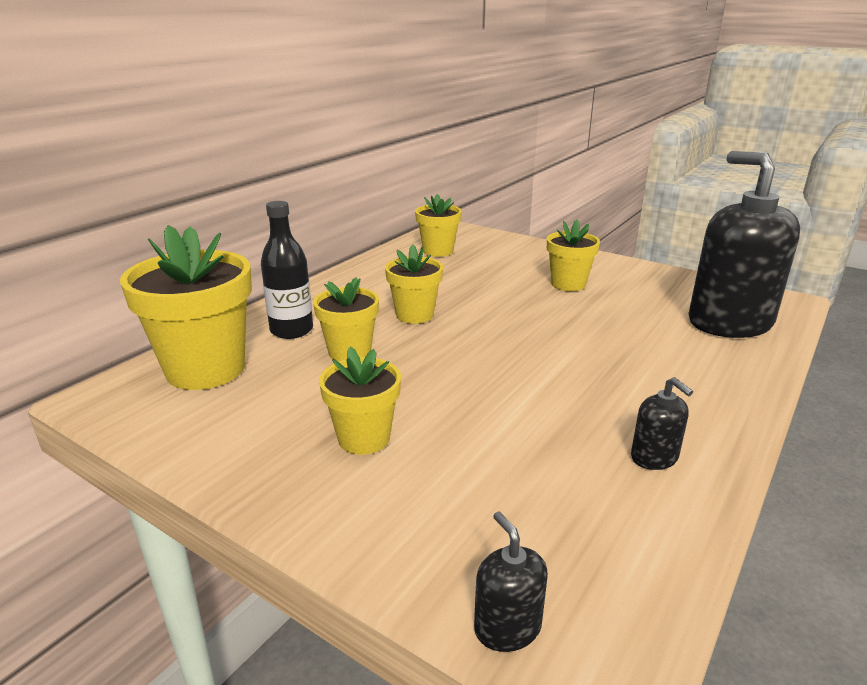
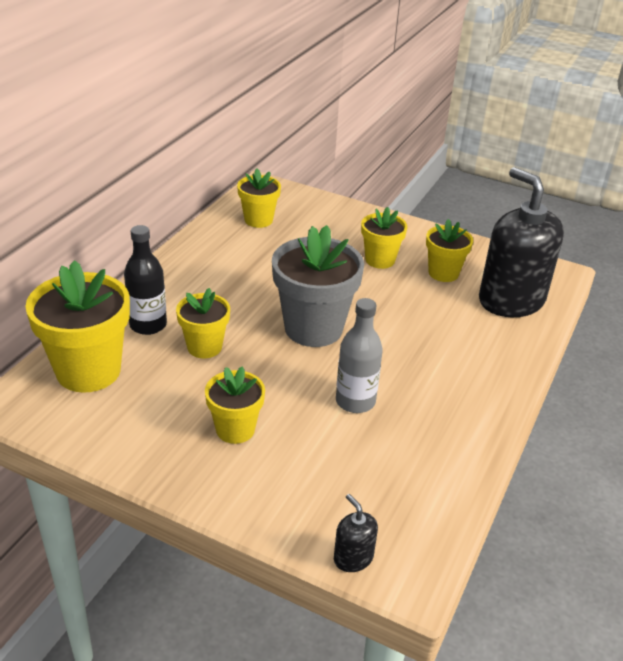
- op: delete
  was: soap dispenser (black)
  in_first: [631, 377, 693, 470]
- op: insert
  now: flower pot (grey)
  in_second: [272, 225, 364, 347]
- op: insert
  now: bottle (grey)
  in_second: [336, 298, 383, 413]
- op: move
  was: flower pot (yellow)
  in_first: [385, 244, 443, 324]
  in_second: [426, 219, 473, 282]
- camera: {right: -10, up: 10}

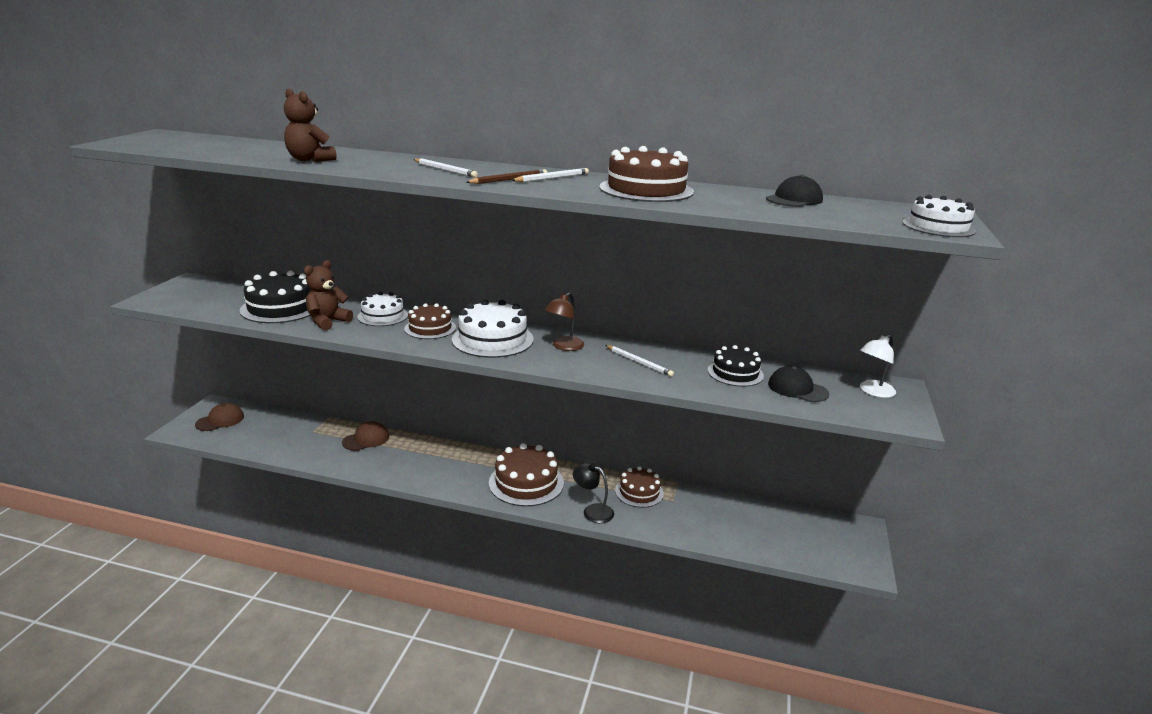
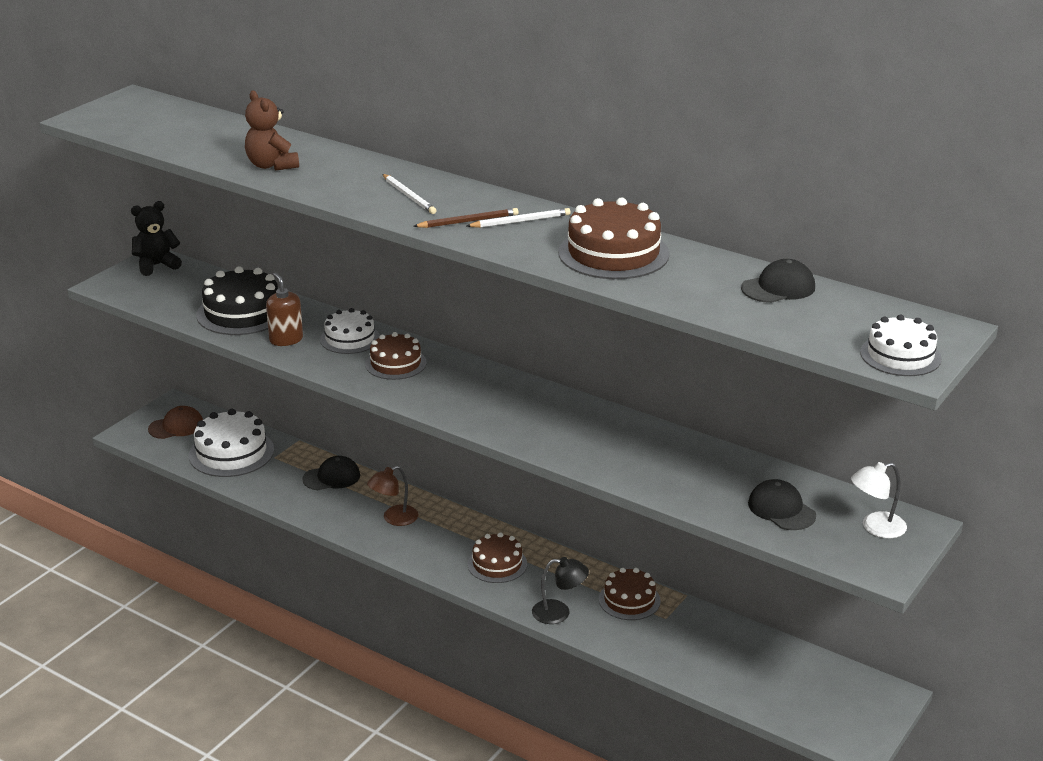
- op: delete
  was: pencil (white)
  in_first: [605, 345, 674, 377]
- op: delete
  was: cake (black)
  in_first: [708, 345, 764, 387]
- op: insert
  now: teddy bear (black)
  in_second: [131, 201, 182, 276]
- op: move
  was: cake (white)
  in_first: [452, 299, 534, 358]
  in_second: [189, 409, 274, 477]
- op: move
  was: lamp (brown)
  in_first: [545, 293, 584, 351]
  in_second: [367, 466, 418, 526]
- op: replace
  was: teddy bear (brown)
  now: soap dispenser (brown)
  in_first: [304, 260, 353, 330]
  in_second: [266, 273, 303, 346]
- op: recolor
  was: cap (brown)
  now: cap (black)
  in_first: [342, 421, 389, 451]
  in_second: [302, 456, 360, 490]
- op: rotate
  was: lamp (black)
  in_first: [573, 463, 614, 523]
  in_second: [532, 557, 589, 624]
  clockwise: 135
- op: resize
  was: cake (brown)
  in_first: [489, 443, 564, 506]
  in_second: [468, 532, 527, 583]
  ratio: 0.64
- camera: {right: 20, up: 5}

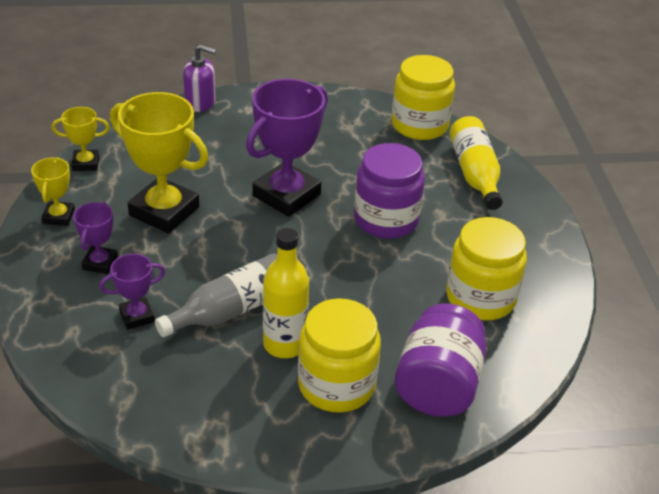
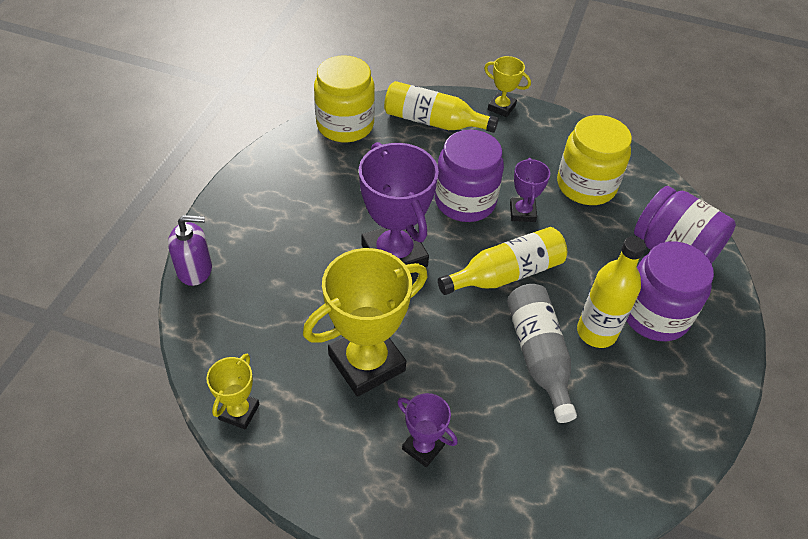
- op: insert
  now: bottle (yellow)
  in_second: [438, 227, 567, 295]
- op: move
  was: trophy (yellow)
  in_first: [31, 157, 75, 226]
  in_second: [484, 56, 531, 117]
- op: move
  was: trophy (purple)
  in_first: [99, 254, 165, 330]
  in_second: [510, 158, 550, 222]
- op: recolor
  was: jar (yellow)
  now: jar (purple)
  in_first: [298, 298, 381, 413]
  in_second: [626, 241, 714, 341]
- op: rotate
  was: soap dispenser (purple)
  in_first: [183, 44, 216, 112]
  in_second: [168, 215, 212, 286]
  clockwise: 45
- camera: {right: -65, up: 10}

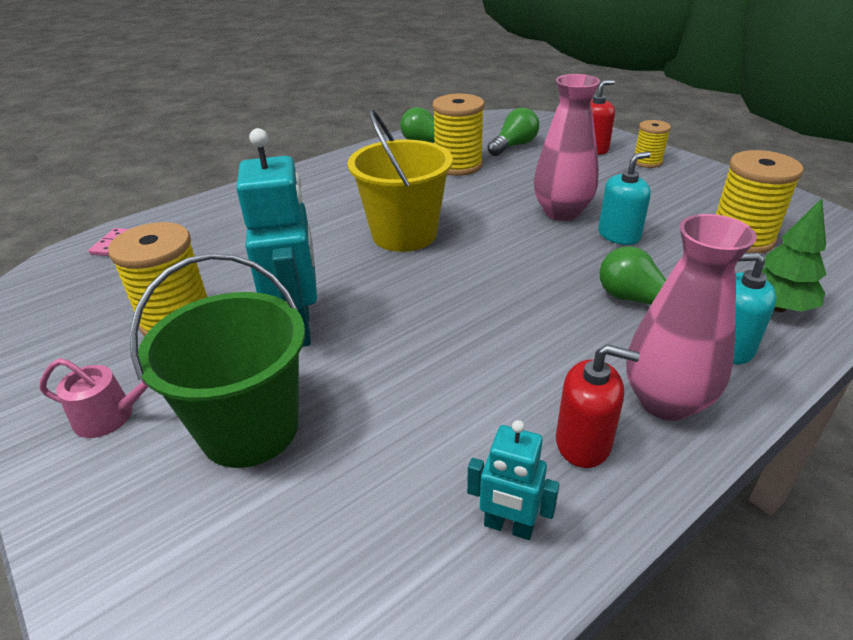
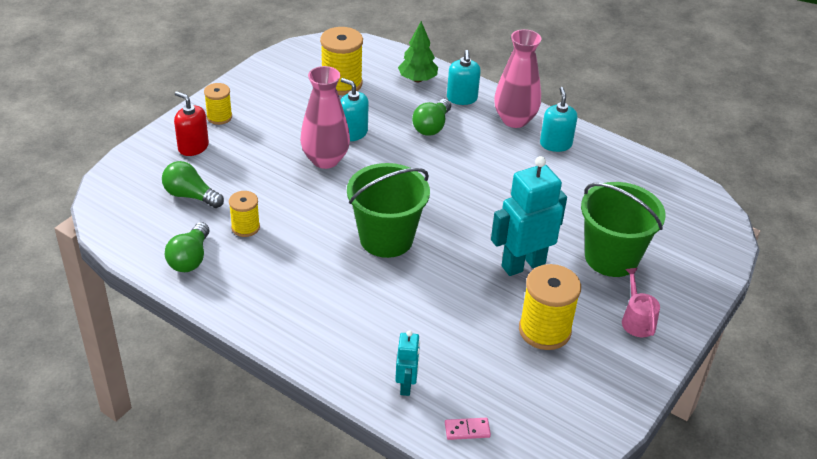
- op: move
  was: robot (turquoise)
  in_first: [467, 420, 560, 540]
  in_second: [395, 330, 420, 396]
- op: recolor
  was: bucket (yellow)
  now: bucket (green)
  in_first: [348, 109, 453, 252]
  in_second: [347, 163, 430, 258]
- op: recolor
  was: soap dispenser (red)
  now: soap dispenser (turquoise)
  in_first: [556, 344, 640, 468]
  in_second: [540, 87, 577, 152]
- op: resize
  was: spool (yellow)
  in_first: [432, 94, 485, 176]
  in_second: [229, 191, 260, 237]
  ratio: 0.59
- camera: {right: -110, up: 5}

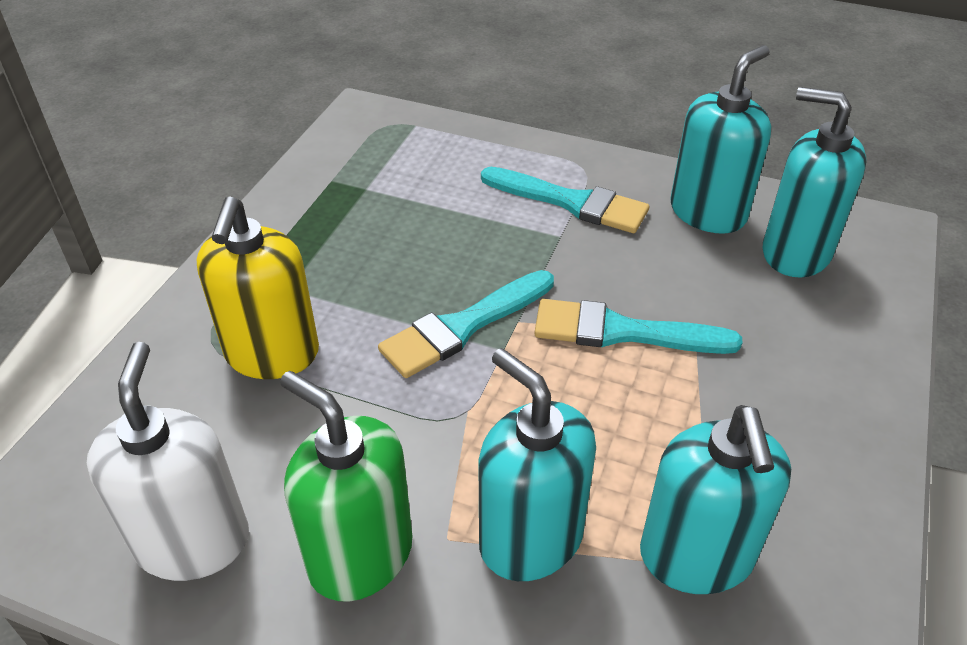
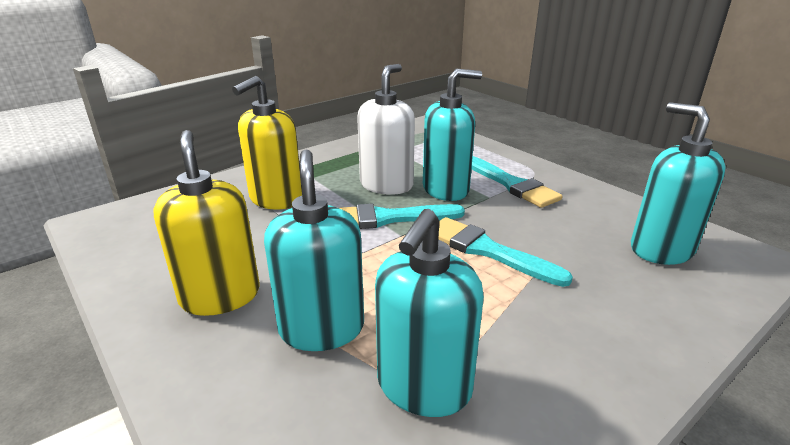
- op: move
  was: soap dispenser (white)
  in_first: [87, 342, 249, 581]
  in_second: [357, 64, 415, 195]
- op: move
  was: soap dispenser (turquoise)
  in_first: [670, 45, 771, 234]
  in_second: [423, 69, 482, 201]
- op: recolor
  was: soap dispenser (green)
  now: soap dispenser (yellow)
  in_first: [280, 371, 412, 602]
  in_second: [153, 130, 259, 316]
- camera: {right: 30, up: -15}

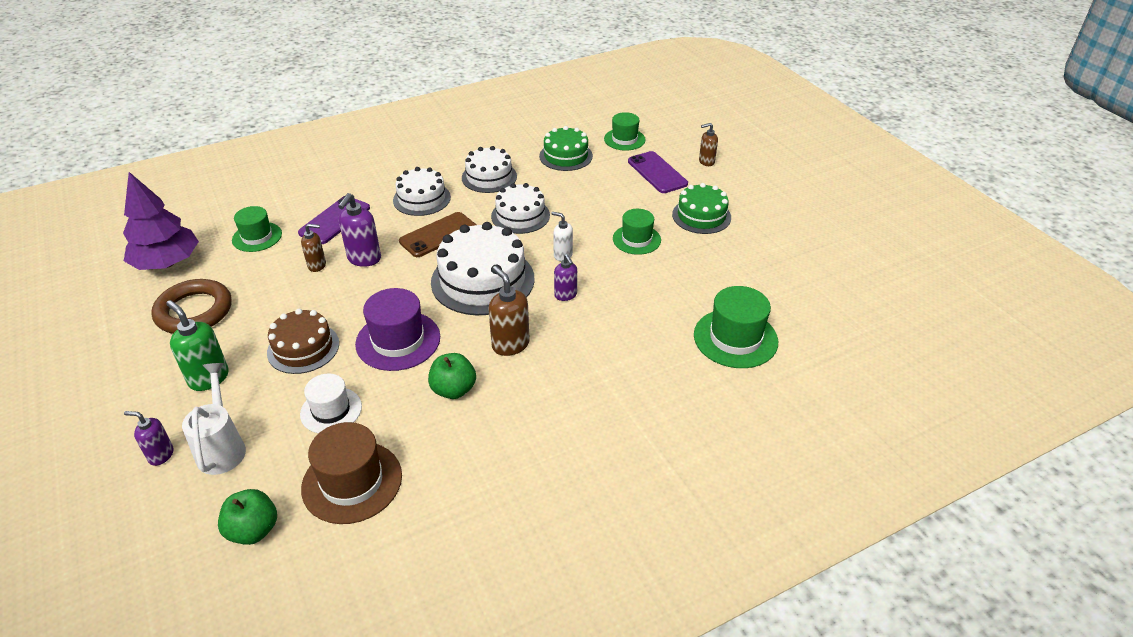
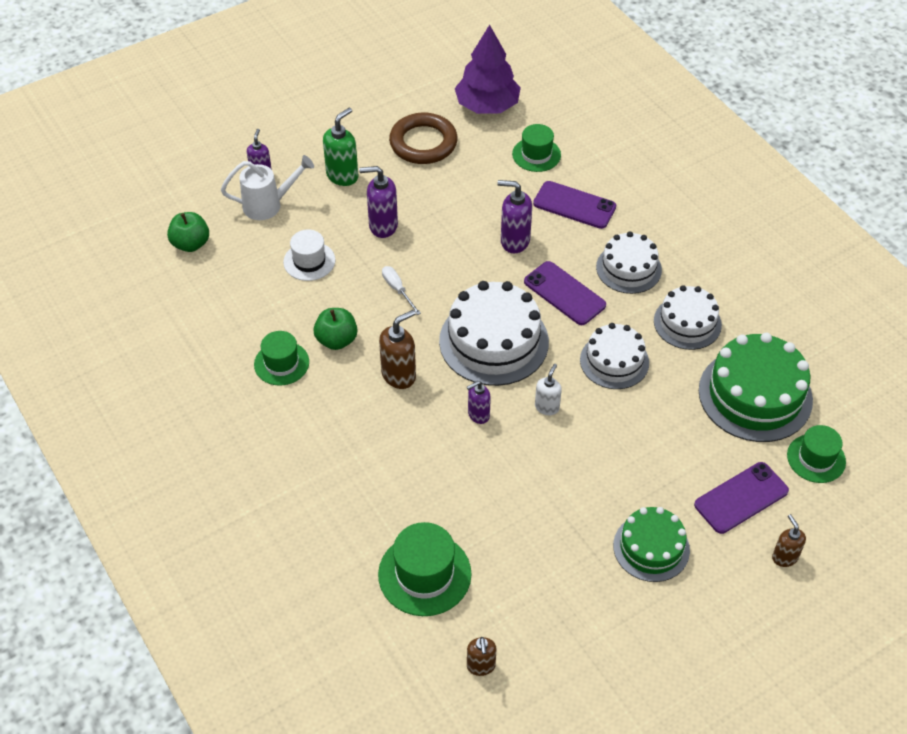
- op: delete
  was: hat (brown)
  in_first: [301, 422, 402, 524]
- op: move
  was: soap dispenser (brown)
  in_first: [301, 224, 326, 272]
  in_second: [467, 637, 496, 676]
- op: move
  was: hat (green)
  in_first: [613, 209, 661, 255]
  in_second: [254, 331, 309, 386]
- op: replace
  was: cake (brown)
  now: soap dispenser (purple)
  in_first: [267, 309, 339, 374]
  in_second: [359, 166, 398, 238]
- op: replace
  was: hat (purple)
  now: screwdriver (white)
  in_first: [355, 288, 440, 371]
  in_second: [382, 266, 421, 315]
- op: recolor
  was: phone (brown)
  now: phone (purple)
  in_first: [399, 212, 476, 257]
  in_second: [524, 261, 606, 325]
- op: resize
  was: cake (green)
  in_first: [539, 126, 593, 171]
  in_second: [699, 333, 813, 442]
  ratio: 1.6
- camera: {right: 85, up: 10}

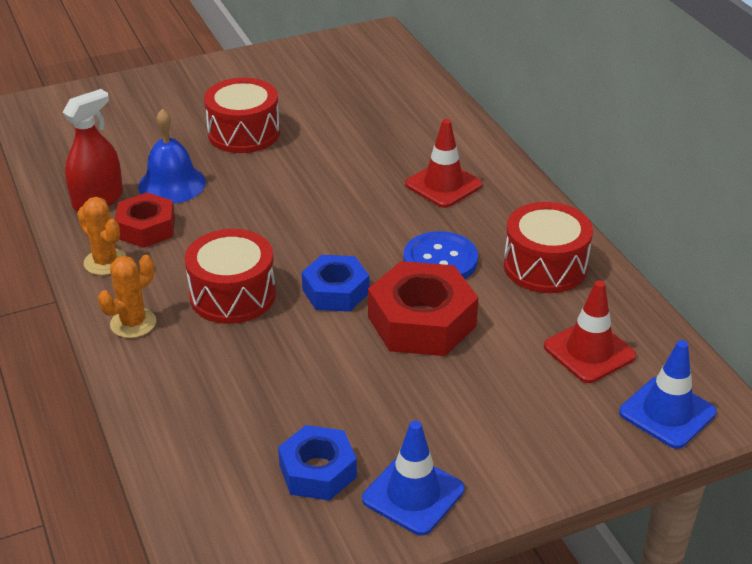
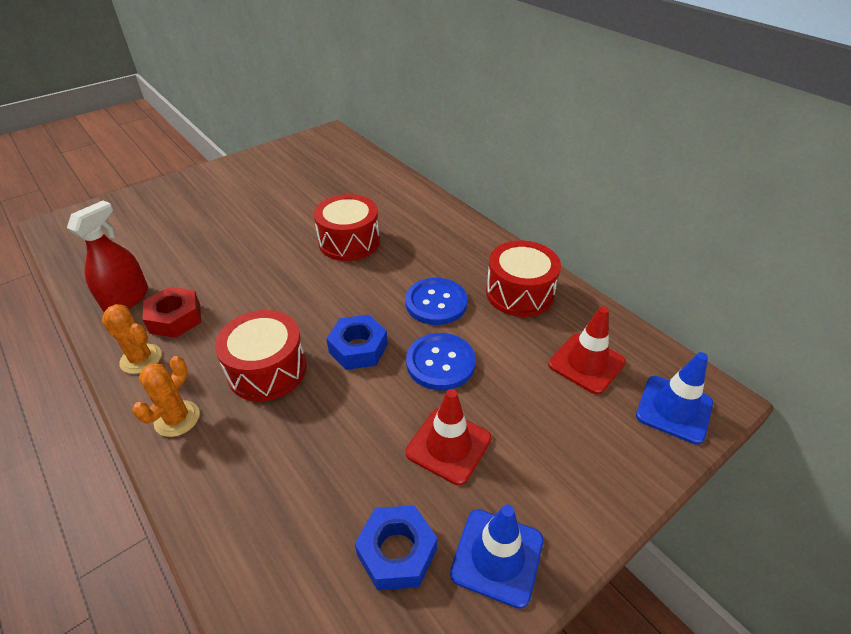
- op: delete
  was: bell (blue)
  in_first: [138, 109, 206, 204]
- op: move
  was: drum (red)
  in_first: [204, 78, 280, 153]
  in_second: [314, 194, 380, 261]
- op: move
  was: traffic cone (red)
  in_first: [405, 119, 482, 208]
  in_second: [406, 389, 492, 485]
- op: replace
  was: nut (red)
  now: button (blue)
  in_first: [368, 261, 478, 356]
  in_second: [406, 333, 476, 390]
- camera: {right: -15, up: 5}

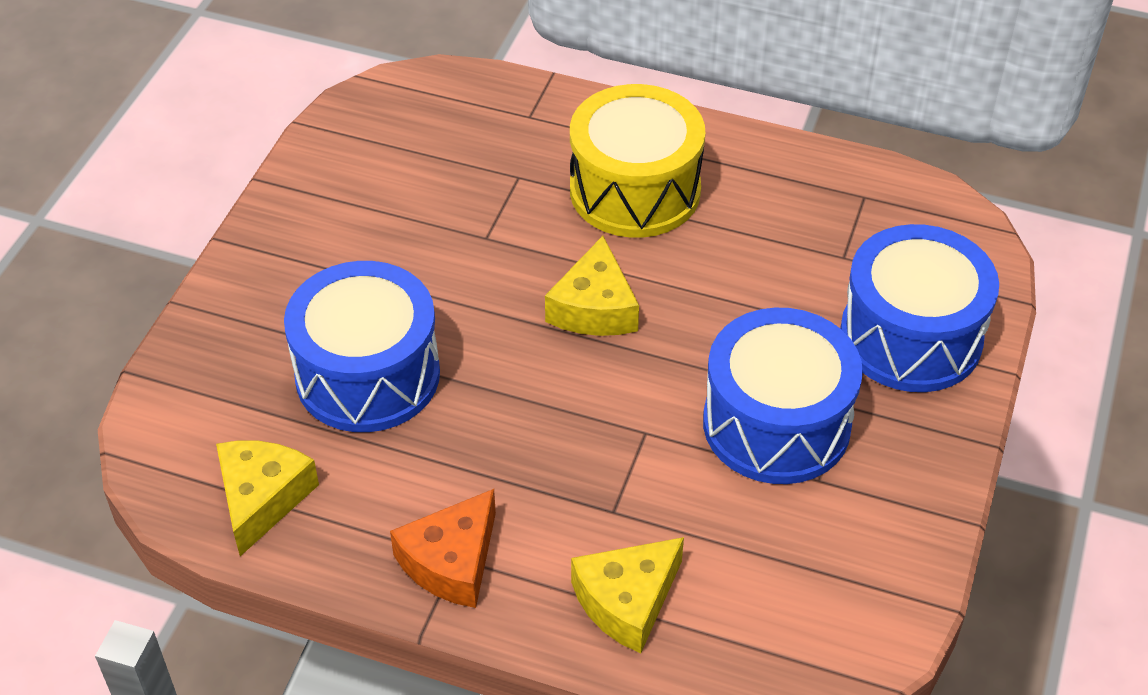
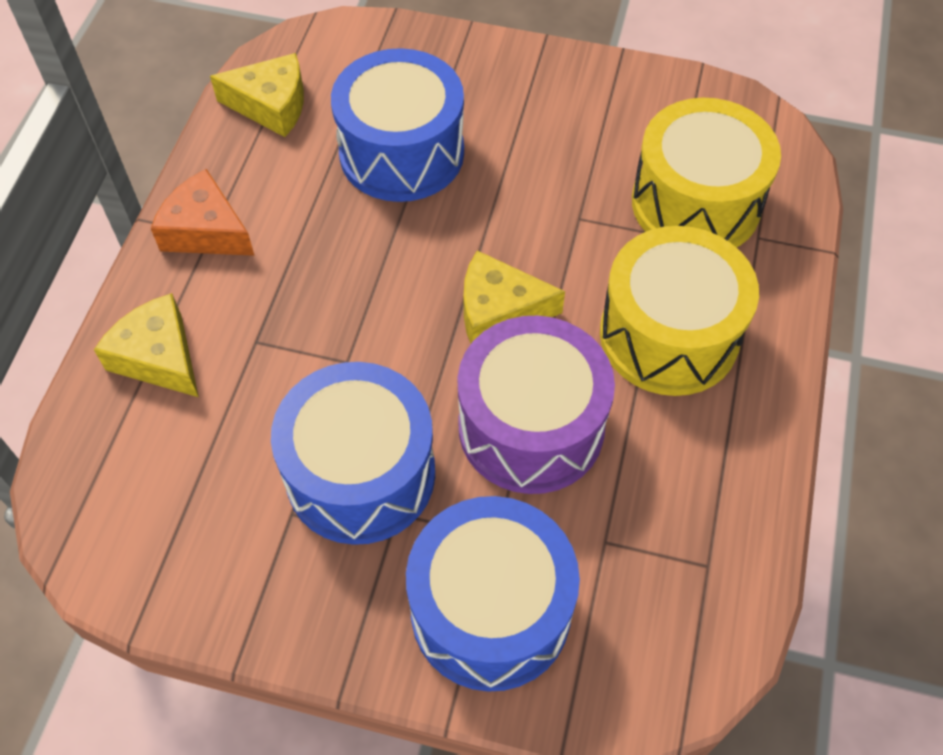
- op: insert
  now: drum (purple)
  in_second: [458, 316, 615, 494]
- op: insert
  now: drum (yellow)
  in_second: [632, 98, 781, 248]
- camera: {right: 85, up: 10}

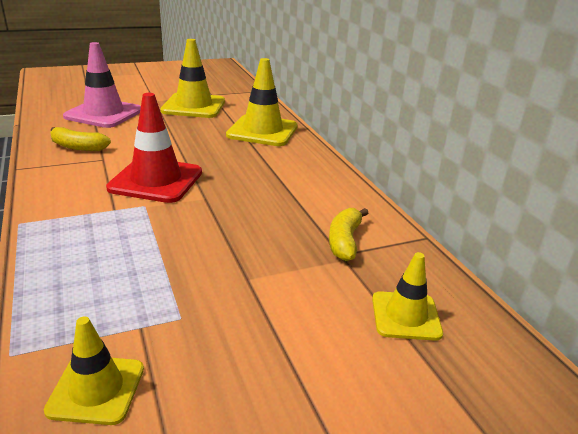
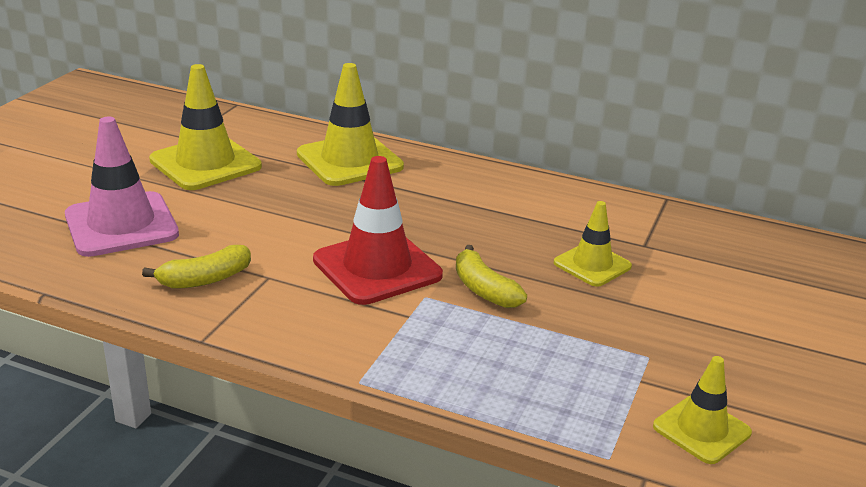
- op: move
  was: banana (yellow)
  in_first: [329, 208, 368, 261]
  in_second: [456, 245, 527, 308]
- op: move
  was: traffic cone (yellow)
  in_first: [372, 252, 443, 341]
  in_second: [554, 201, 632, 287]
- camera: {right: -45, up: 0}

